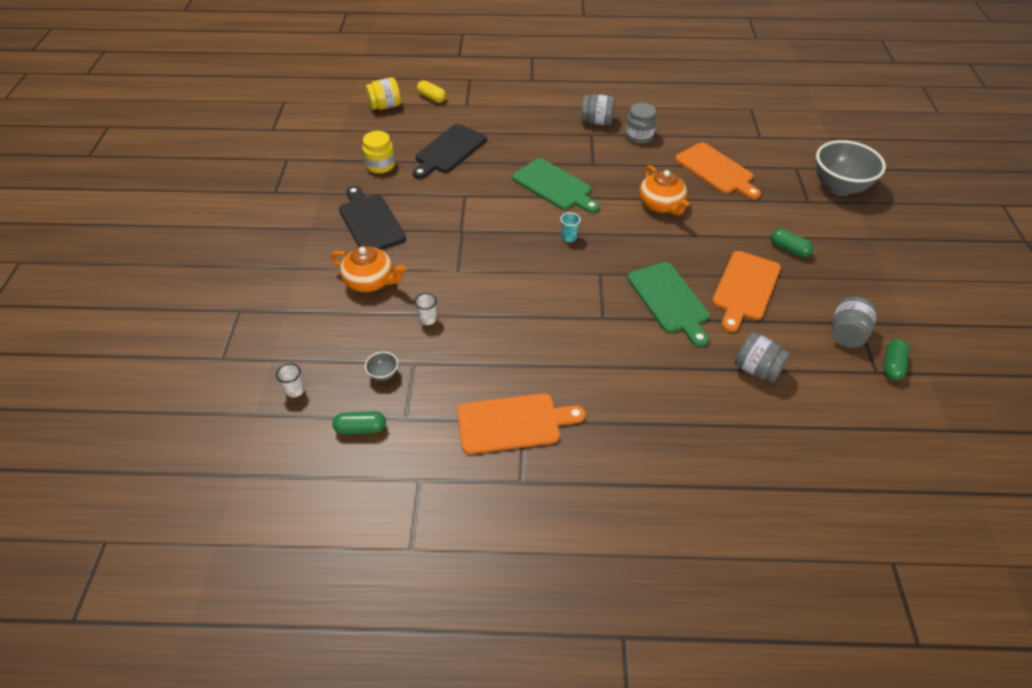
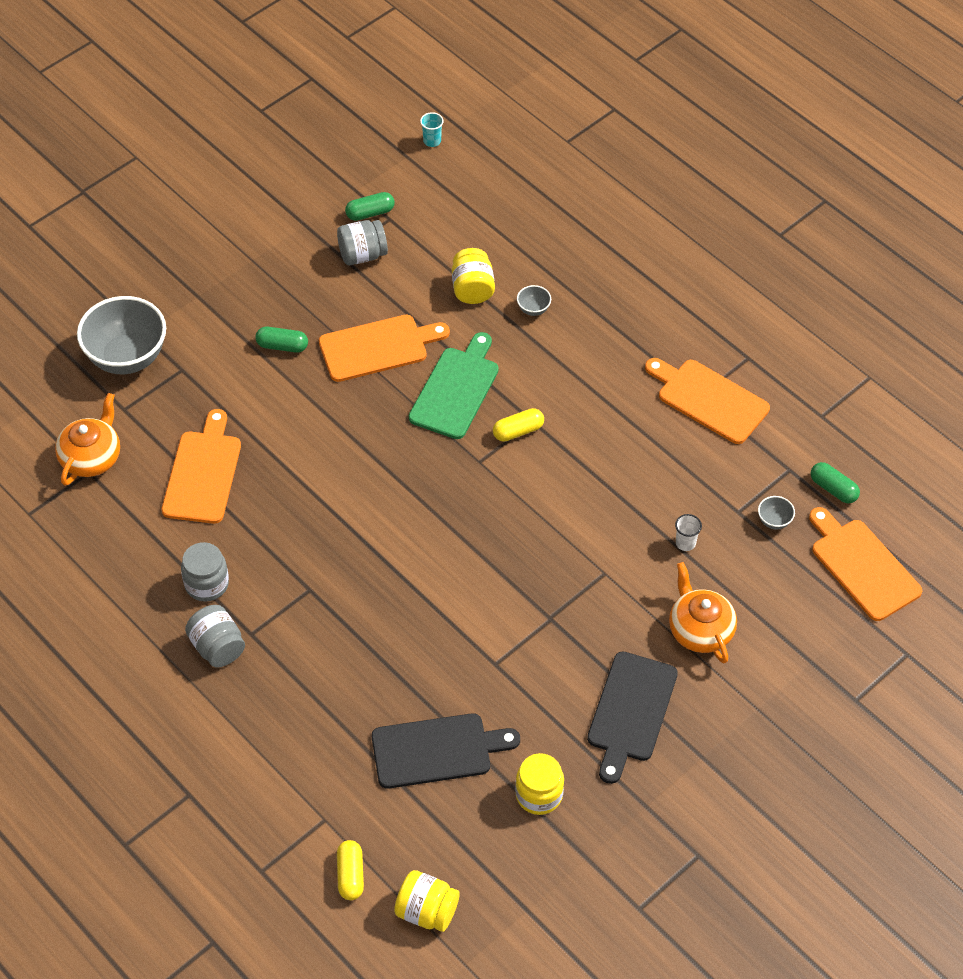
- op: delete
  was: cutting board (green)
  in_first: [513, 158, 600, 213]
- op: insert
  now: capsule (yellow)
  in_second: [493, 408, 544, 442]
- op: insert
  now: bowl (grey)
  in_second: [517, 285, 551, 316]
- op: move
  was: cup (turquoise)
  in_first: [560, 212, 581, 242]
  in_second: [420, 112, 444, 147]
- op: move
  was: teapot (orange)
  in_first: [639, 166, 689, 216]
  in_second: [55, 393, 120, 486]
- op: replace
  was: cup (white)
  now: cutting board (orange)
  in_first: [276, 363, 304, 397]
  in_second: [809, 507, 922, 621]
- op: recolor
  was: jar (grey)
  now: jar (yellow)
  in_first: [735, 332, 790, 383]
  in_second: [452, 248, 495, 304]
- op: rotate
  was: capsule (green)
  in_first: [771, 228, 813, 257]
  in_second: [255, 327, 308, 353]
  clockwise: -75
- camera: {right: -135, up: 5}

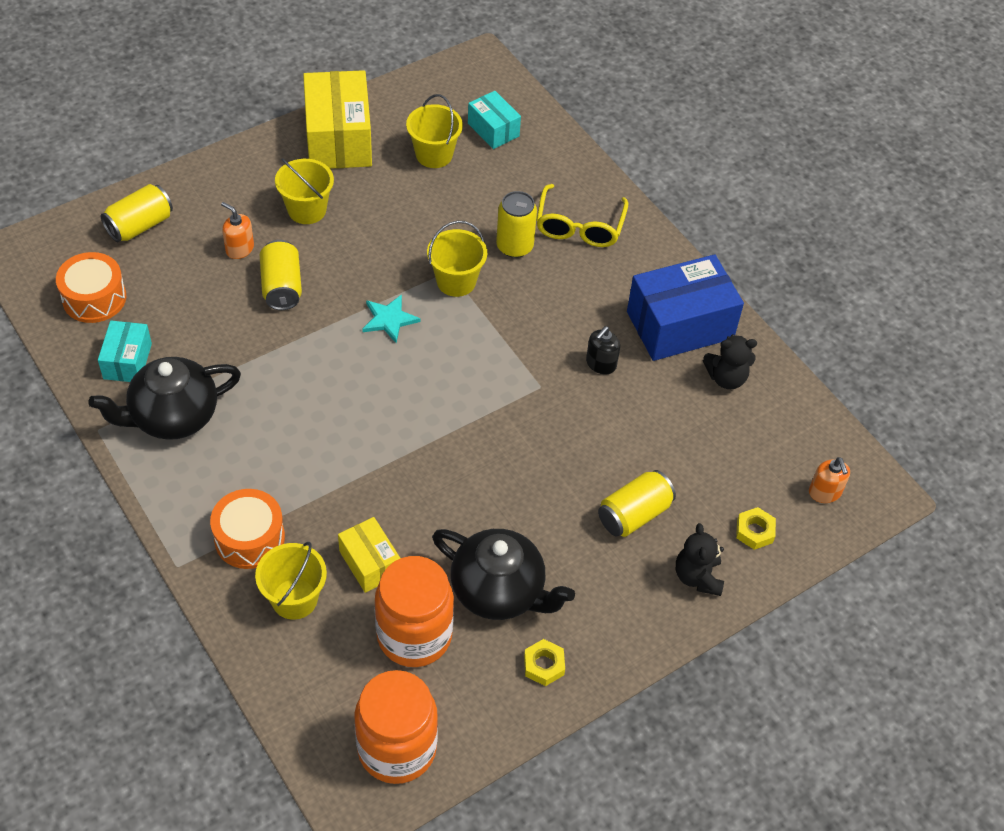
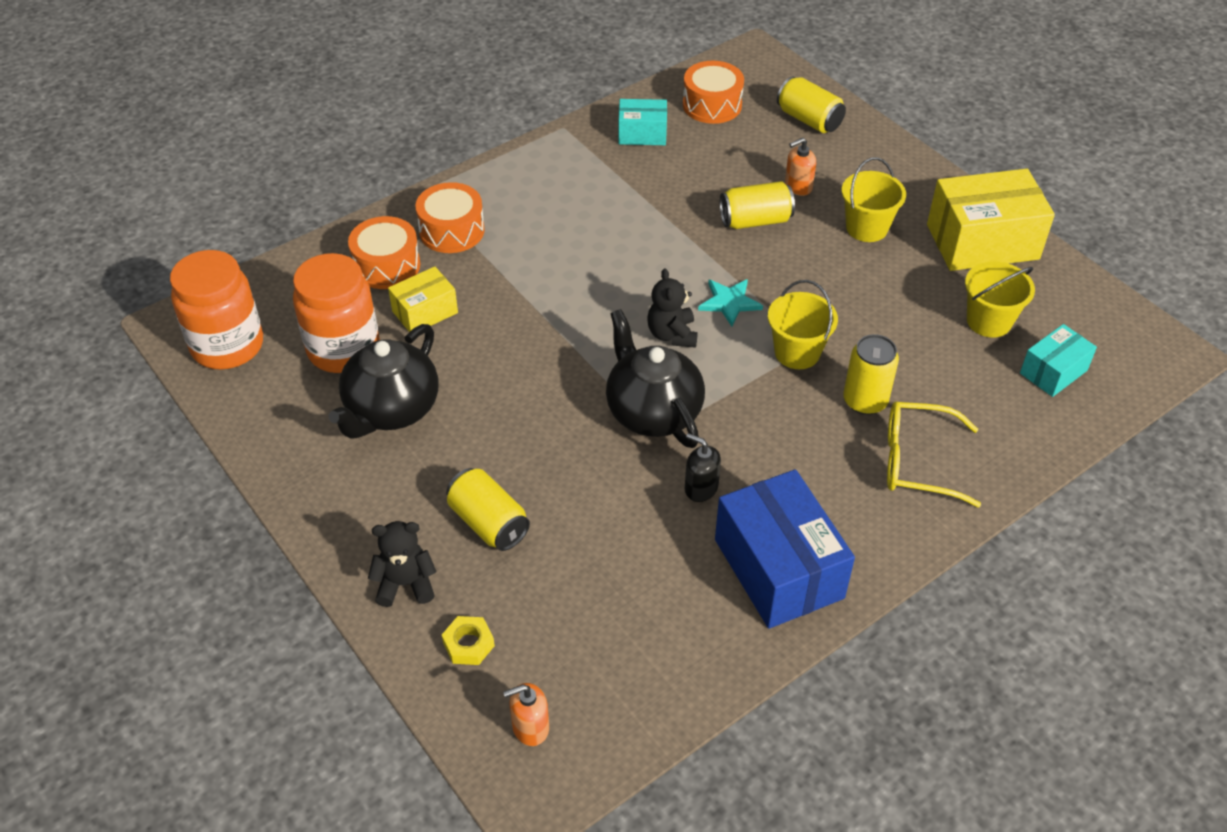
- op: delete
  was: nut (yellow)
  in_first: [524, 639, 565, 686]
- op: move
  was: teapot (black)
  in_first: [88, 357, 241, 440]
  in_second: [606, 309, 705, 448]
- op: move
  was: teddy bear (black)
  in_first: [703, 334, 757, 389]
  in_second: [648, 268, 698, 348]
- op: replace
  was: bucket (yellow)
  now: drum (orange)
  in_first: [255, 542, 327, 620]
  in_second: [348, 216, 420, 289]
- op: rotate
  was: soap dispenser (orange)
  in_first: [221, 202, 254, 259]
  in_second: [785, 137, 816, 196]
  clockwise: -150
- camera: {right: 90, up: -5}

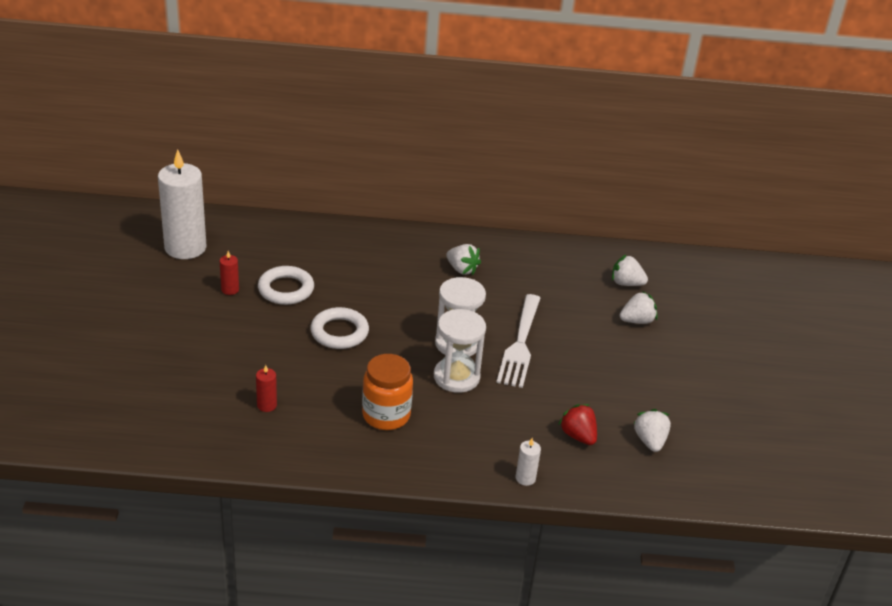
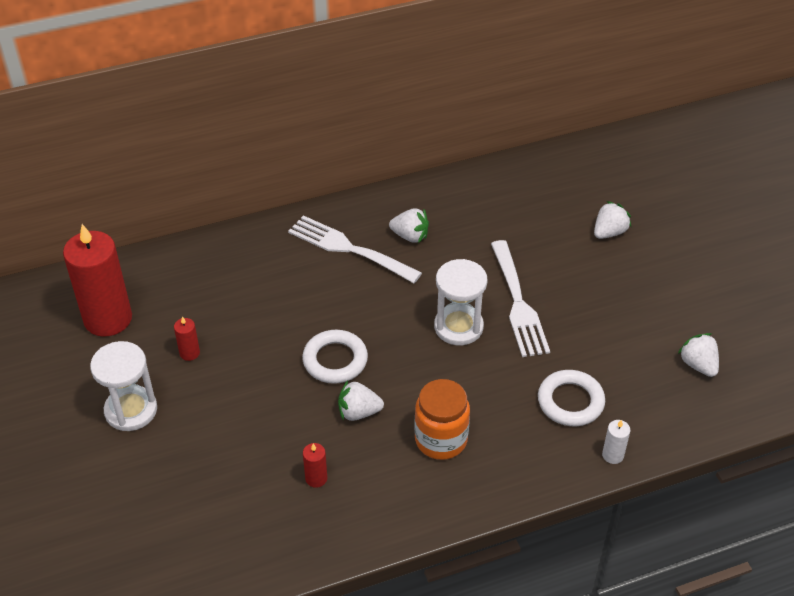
- op: delete
  was: strawberry (red)
  in_first: [558, 404, 597, 445]
- op: insert
  now: fork (white)
  in_second: [288, 215, 422, 283]
- op: move
  was: ring (white)
  in_first: [258, 266, 314, 305]
  in_second: [538, 370, 605, 426]
- op: move
  was: hourglass (white)
  in_first: [434, 309, 486, 393]
  in_second: [90, 341, 157, 431]
- op: move
  was: strawberry (white)
  in_first: [612, 255, 648, 286]
  in_second: [338, 380, 384, 421]
- op: recolor
  was: candle (white)
  now: candle (red)
  in_first: [158, 149, 206, 259]
  in_second: [63, 224, 132, 337]
- camera: {right: -20, up: 10}

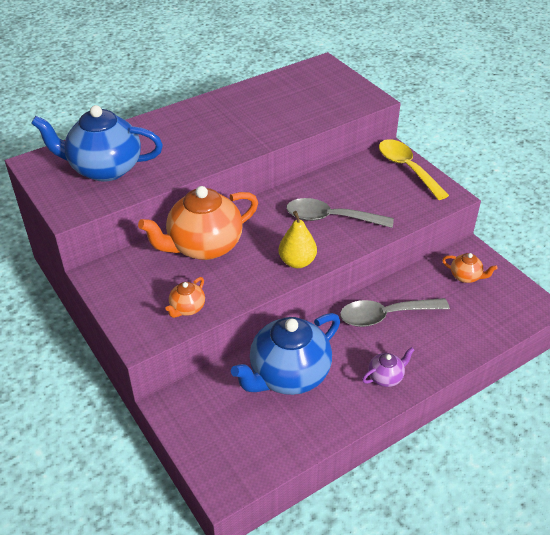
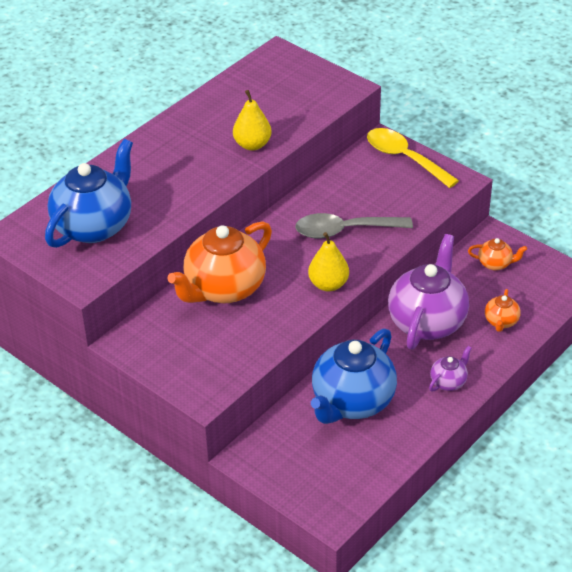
- op: insert
  now: pear (yellow)
  in_second: [233, 90, 272, 151]
- op: move
  was: teapot (orange)
  in_first: [165, 277, 205, 318]
  in_second: [485, 289, 521, 332]
- op: replace
  was: spoon (grey)
  now: teapot (purple)
  in_first: [340, 298, 450, 327]
  in_second: [388, 234, 469, 349]
- op: rotate
  was: teapot (blue)
  in_first: [31, 105, 163, 182]
  in_second: [45, 139, 133, 248]
  clockwise: 135
- camera: {right: -15, up: 0}

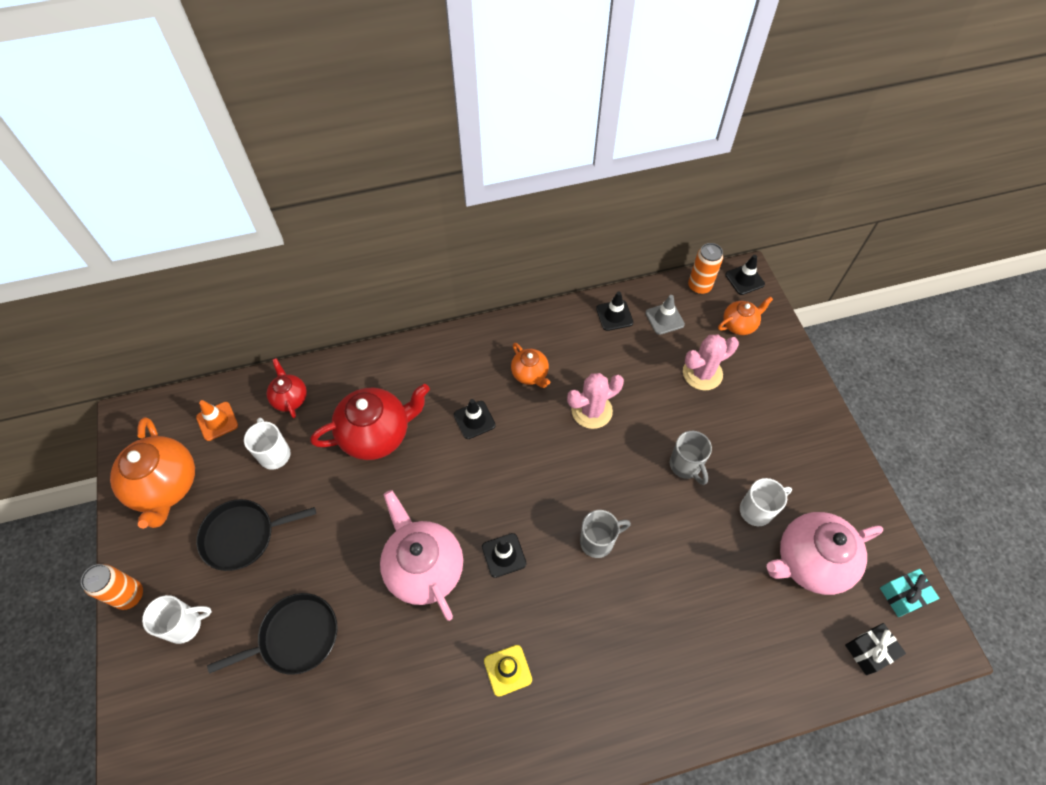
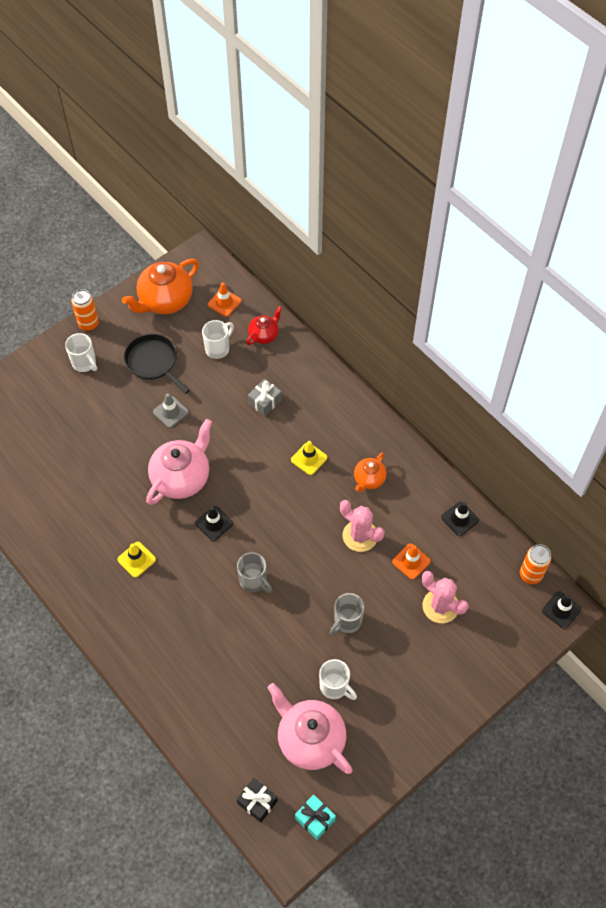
- op: delete
  was: pan (black)
  in_first: [207, 593, 337, 675]
- op: delete
  was: teapot (orange)
  in_first: [718, 296, 773, 335]
- op: insert
  now: traffic cone (orange)
  in_second: [392, 543, 431, 579]
- op: move
  was: traffic cone (grey)
  in_first: [646, 295, 685, 335]
  in_second: [153, 393, 189, 428]
- op: replace
  was: teapot (red)
  now: gift (grey)
  in_first: [310, 384, 430, 460]
  in_second: [248, 379, 282, 416]
- op: recolor
  was: traffic cone (black)
  now: traffic cone (yellow)
  in_first: [454, 399, 496, 439]
  in_second: [291, 441, 327, 475]
- camera: {right: 65, up: 0}

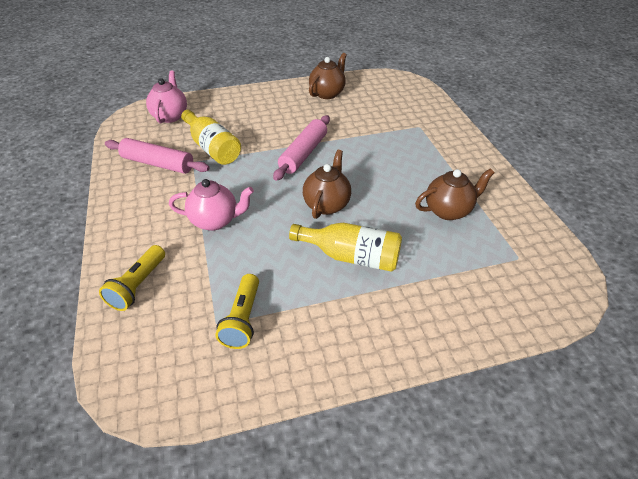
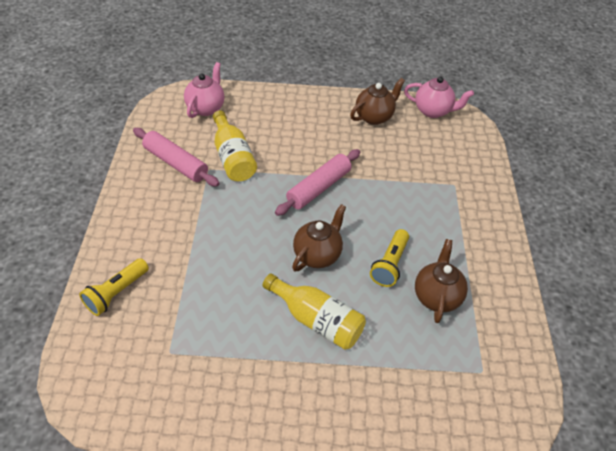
- op: move
  was: teapot (pink)
  in_first: [169, 179, 254, 231]
  in_second: [404, 76, 474, 118]
- op: move
  was: flashlight (yellow)
  in_first: [215, 274, 259, 349]
  in_second: [370, 229, 409, 287]
- op: rotate
  was: teapot (brown)
  in_first: [415, 168, 495, 220]
  in_second: [415, 239, 468, 323]
  clockwise: -75
- camera: {right: 15, up: 5}

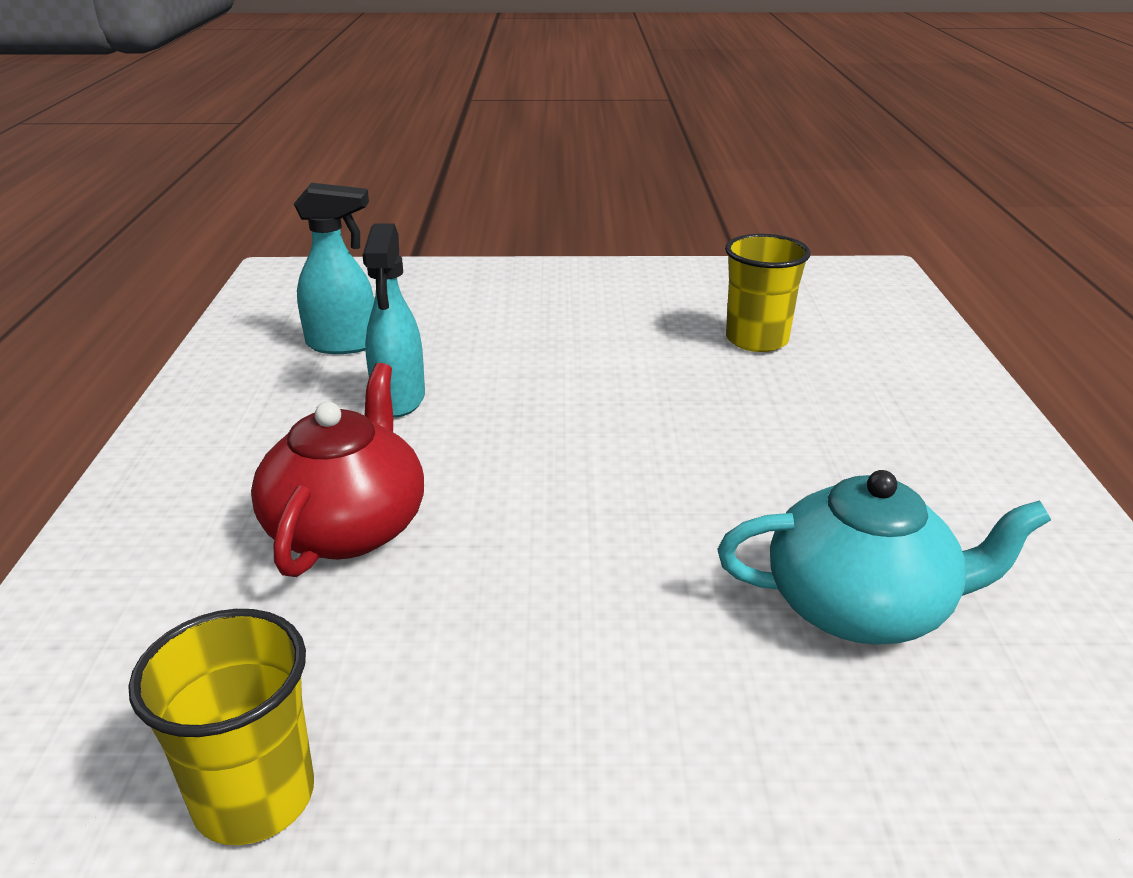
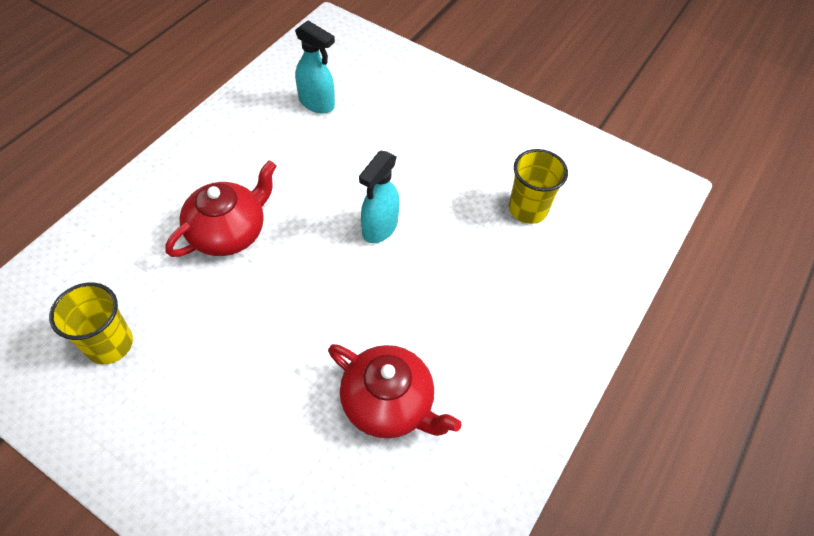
- op: move
  was: spray bottle (turquoise)
  in_first: [362, 223, 425, 417]
  in_second: [359, 151, 399, 243]
- op: recolor
  was: teapot (turquoise)
  now: teapot (red)
  in_first: [717, 470, 1051, 645]
  in_second: [328, 344, 462, 438]
- camera: {right: 30, up: 25}

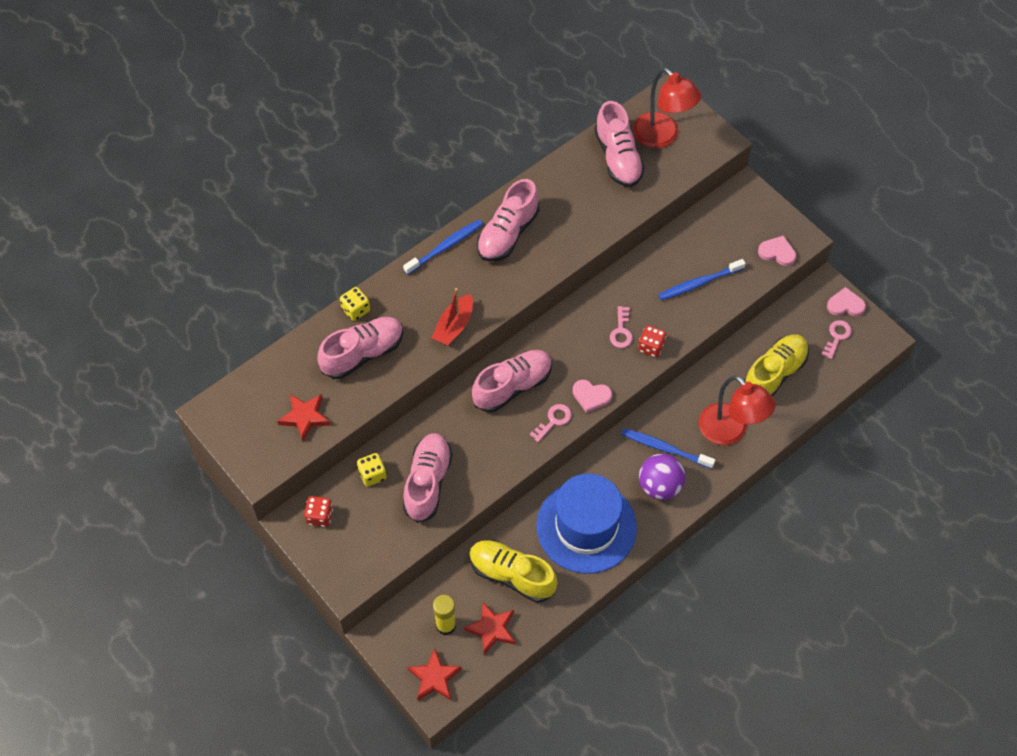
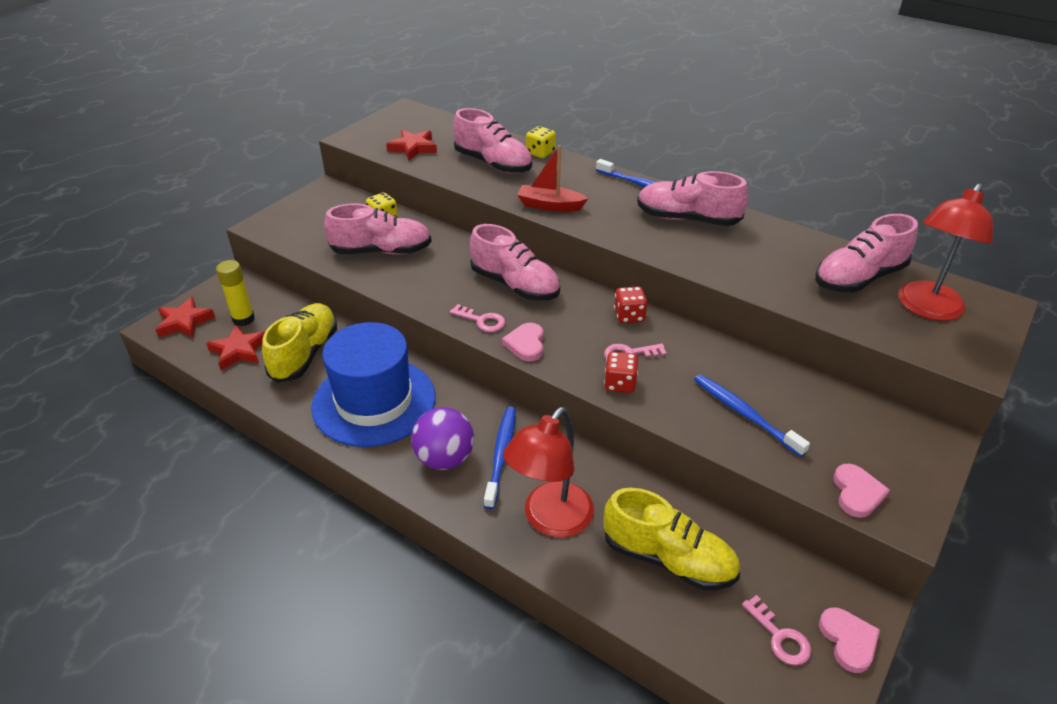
- op: move
  was: dice (red)
  in_first: [304, 496, 333, 527]
  in_second: [614, 286, 647, 323]
- op: rotate
  was: key (pink)
  in_first: [821, 320, 852, 359]
  in_second: [742, 595, 811, 665]
  clockwise: 45
- camera: {right: 75, up: -20}

